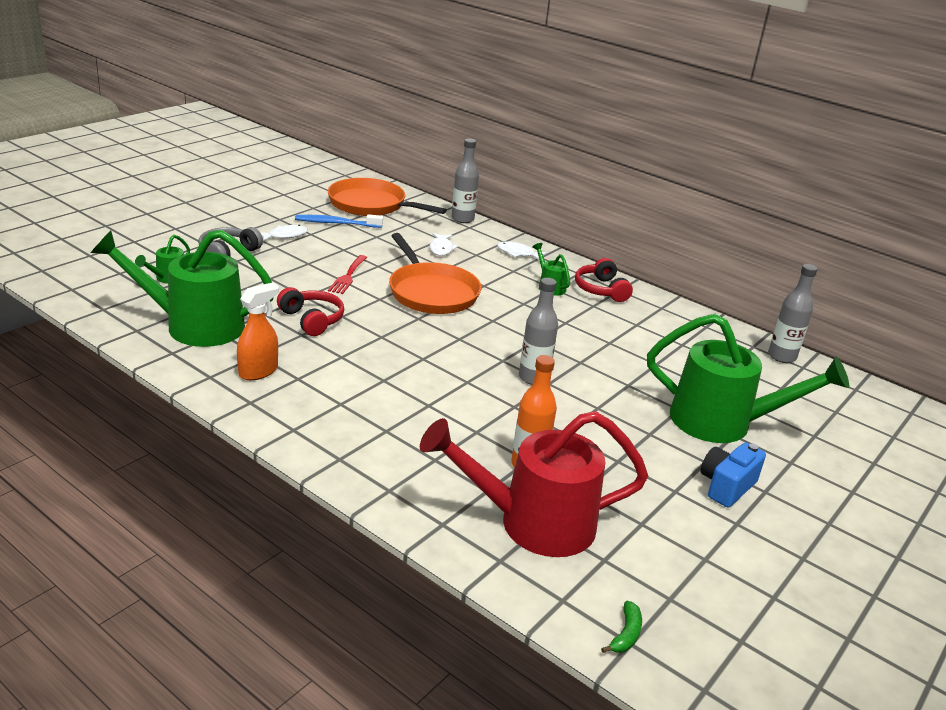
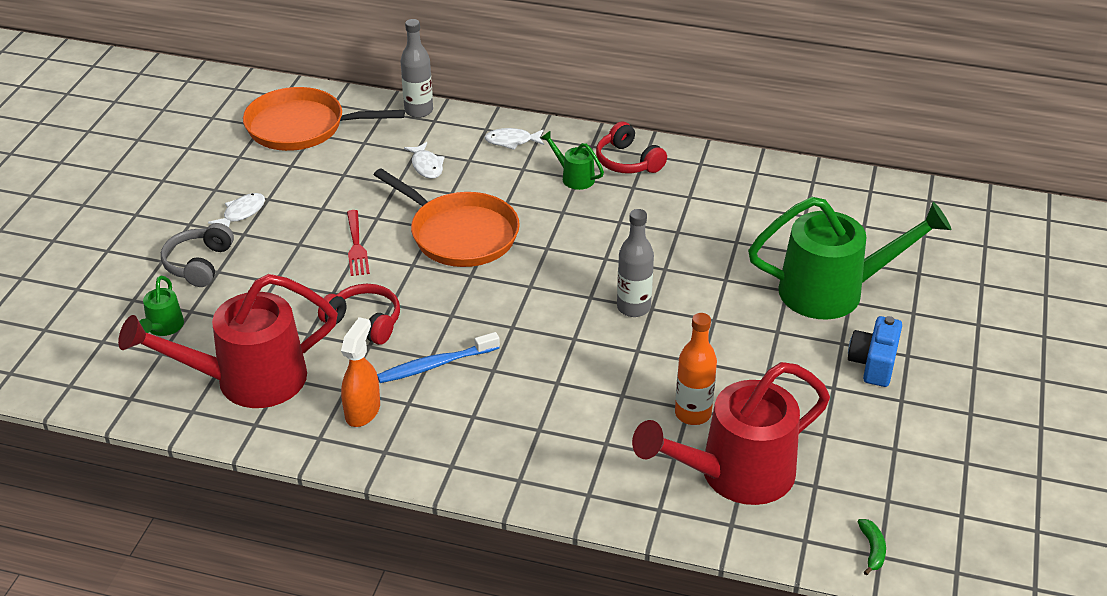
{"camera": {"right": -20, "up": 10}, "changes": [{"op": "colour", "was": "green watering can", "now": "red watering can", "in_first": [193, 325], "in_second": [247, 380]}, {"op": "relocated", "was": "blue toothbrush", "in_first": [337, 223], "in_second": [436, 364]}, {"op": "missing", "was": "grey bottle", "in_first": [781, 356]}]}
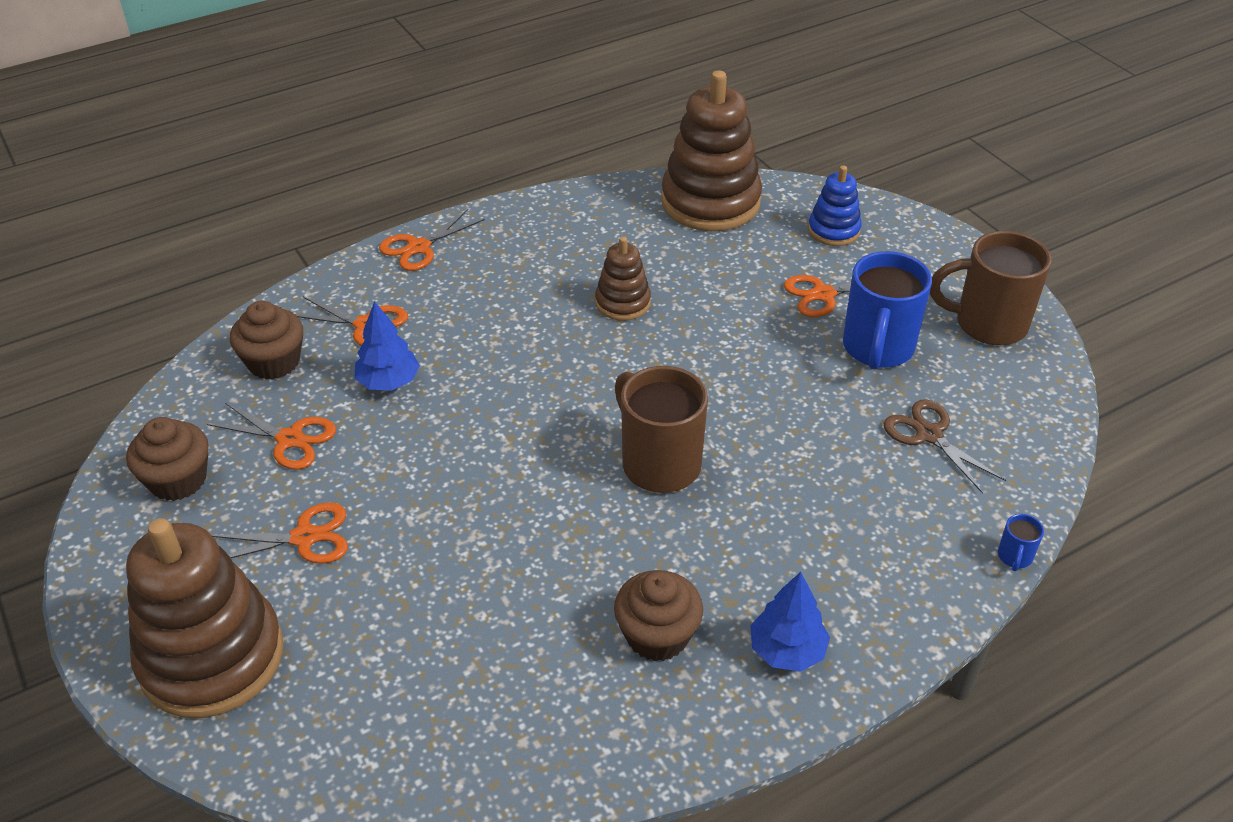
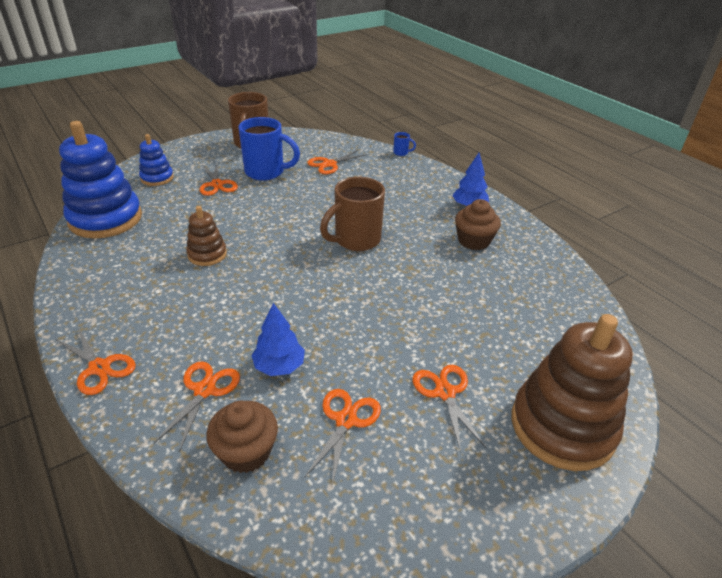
{"camera": {"right": -95, "up": -5}, "changes": [{"op": "missing", "was": "brown cupcake", "in_first": [178, 480]}, {"op": "colour", "was": "brown stacking toy", "now": "blue stacking toy", "in_first": [710, 202], "in_second": [105, 219]}, {"op": "colour", "was": "brown scissors", "now": "orange scissors", "in_first": [929, 435], "in_second": [329, 164]}]}
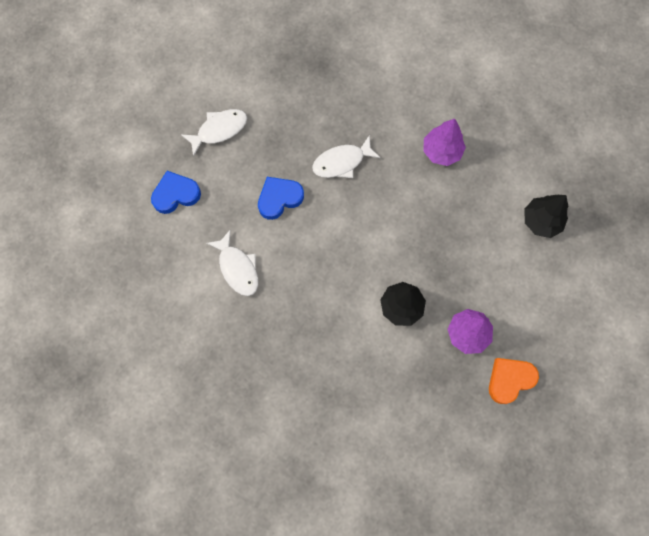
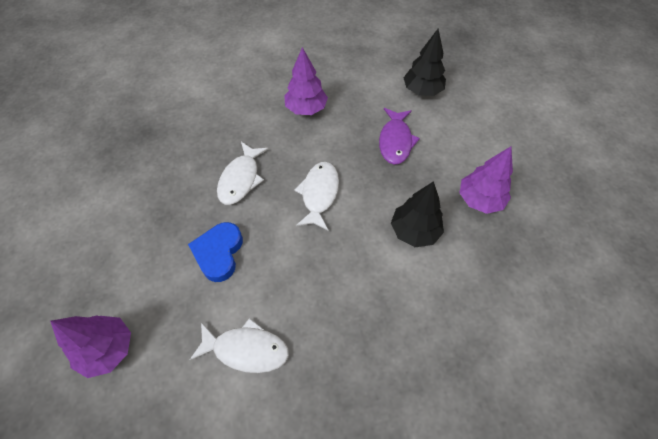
{"camera": {"right": -50, "up": -15}, "changes": [{"op": "exchanged", "was": "blue heart", "now": "purple tree", "in_first": [176, 194], "in_second": [108, 349]}, {"op": "relocated", "was": "white fish", "in_first": [219, 130], "in_second": [319, 194]}, {"op": "missing", "was": "orange heart", "in_first": [509, 380]}, {"op": "appeared", "now": "purple fish", "in_second": [395, 141]}]}
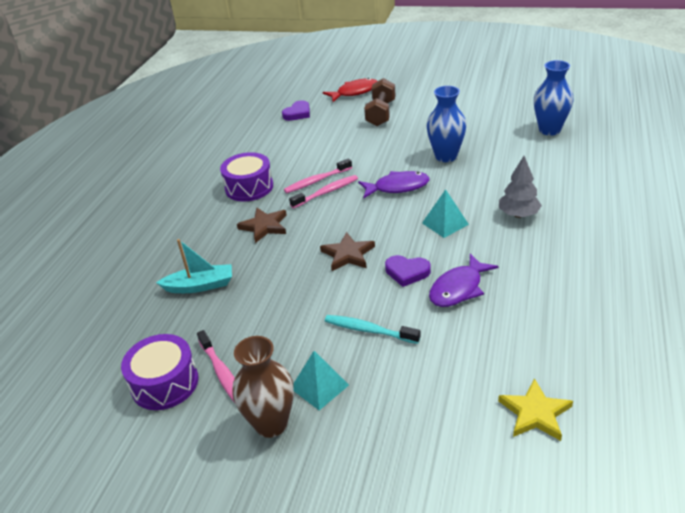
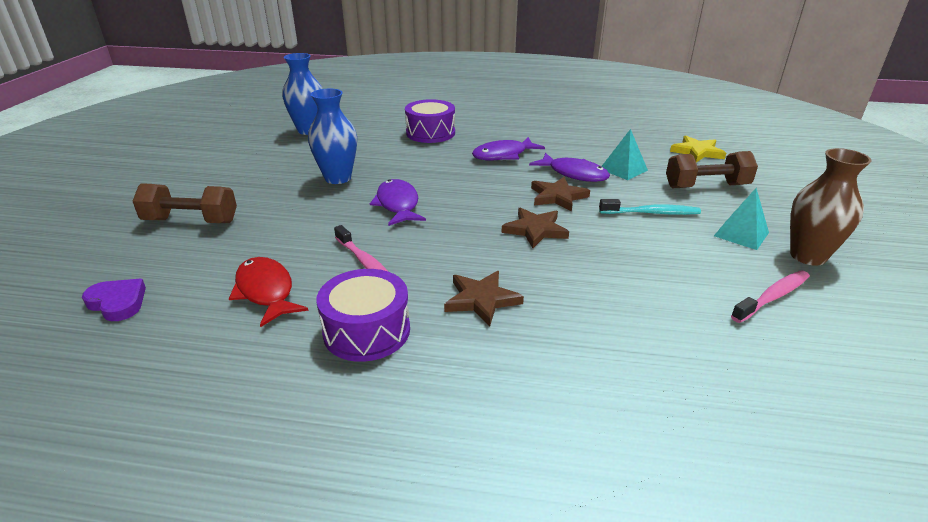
{"camera": {"right": -100, "up": -5}, "changes": [{"op": "relocated", "was": "purple drum", "in_first": [165, 383], "in_second": [430, 133]}, {"op": "missing", "was": "turquoise boat", "in_first": [200, 286]}, {"op": "missing", "was": "pink toothbrush", "in_first": [326, 192]}, {"op": "relocated", "was": "red fish", "in_first": [354, 92], "in_second": [266, 291]}, {"op": "spun", "was": "turquoise toothbrush", "in_first": [369, 330], "in_second": [651, 213], "clockwise": -105}, {"op": "exchanged", "was": "purple heart", "now": "brown star", "in_first": [407, 272], "in_second": [558, 196]}, {"op": "relocated", "was": "turquoise pyramid", "in_first": [445, 223], "in_second": [623, 169]}, {"op": "missing", "was": "grey tree", "in_first": [518, 215]}, {"op": "appeared", "now": "purple fish", "in_second": [503, 155]}, {"op": "appeared", "now": "brown dumbbell", "in_second": [706, 186]}]}
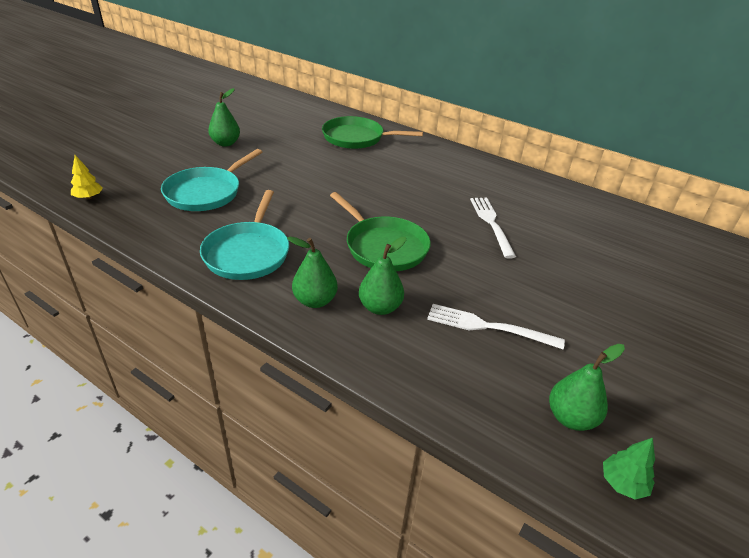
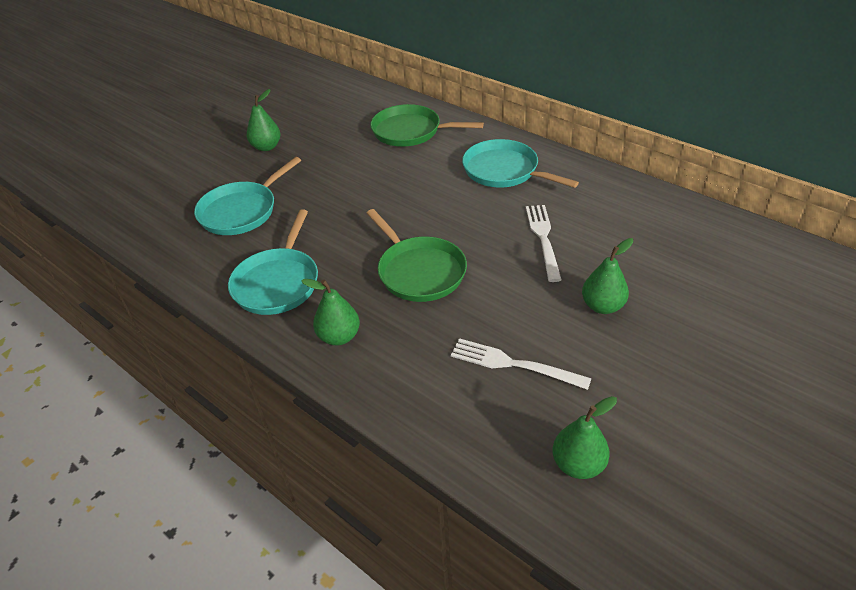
{"camera": {"right": 10, "up": 5}, "changes": [{"op": "missing", "was": "yellow tree", "in_first": [89, 197]}, {"op": "relocated", "was": "green pear", "in_first": [380, 307], "in_second": [602, 306]}, {"op": "missing", "was": "green tree", "in_first": [623, 483]}, {"op": "appeared", "now": "turquoise pan", "in_second": [504, 171]}]}
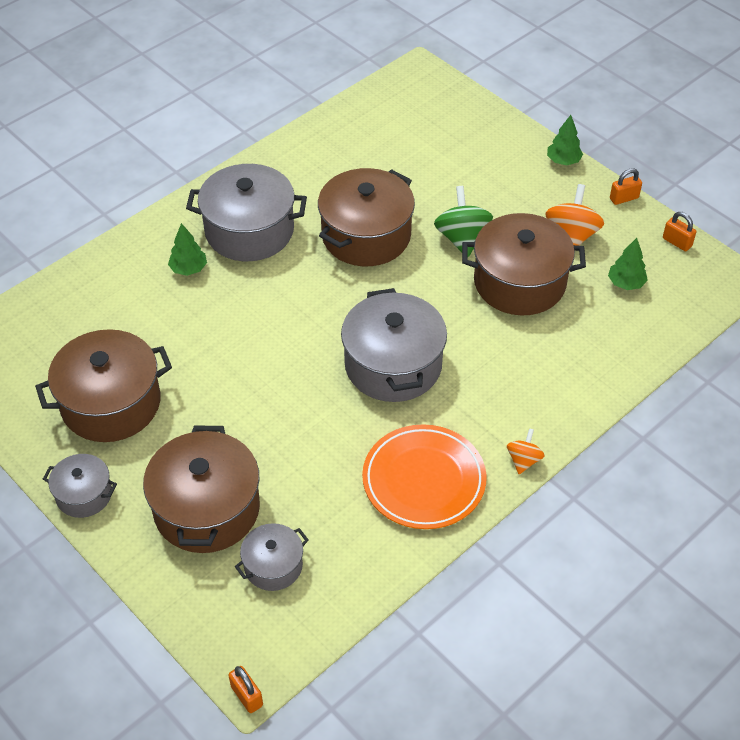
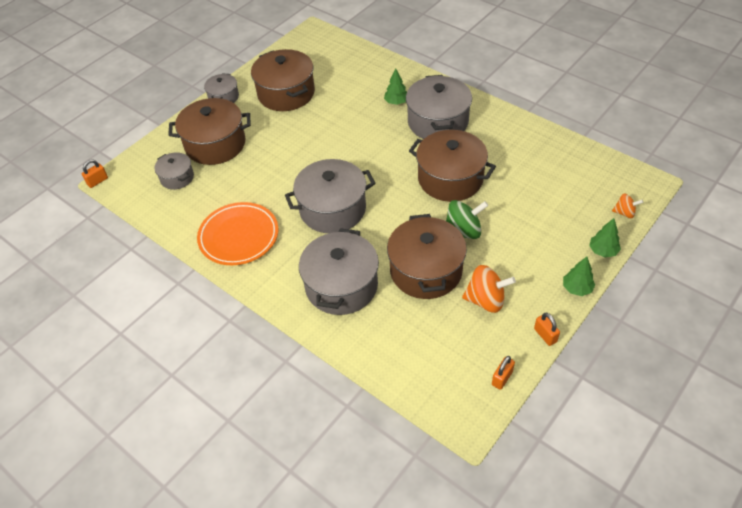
{"camera": {"right": 85, "up": 0}, "changes": [{"op": "relocated", "was": "orange spinning top", "in_first": [523, 460], "in_second": [624, 213]}, {"op": "relocated", "was": "green tree", "in_first": [625, 283], "in_second": [603, 251]}, {"op": "appeared", "now": "grey pot", "in_second": [341, 286]}]}
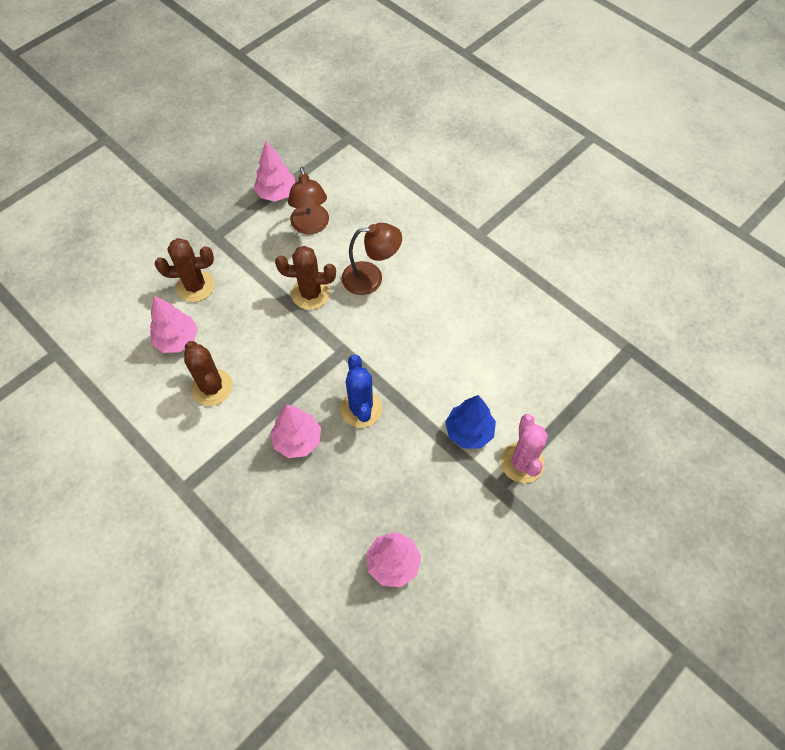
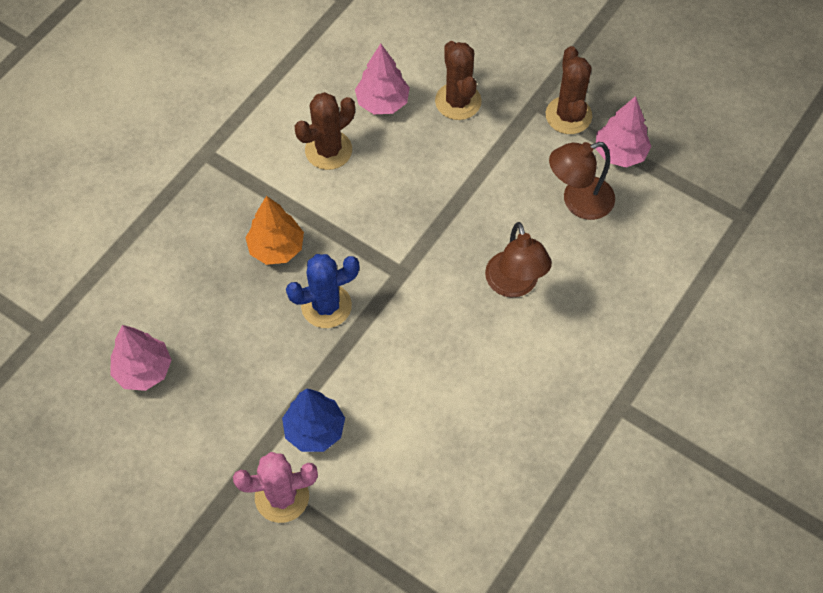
{"camera": {"right": 80, "up": 0}, "changes": [{"op": "colour", "was": "pink tree", "now": "orange tree", "in_first": [297, 440], "in_second": [276, 248]}, {"op": "relocated", "was": "brown cactus", "in_first": [310, 293], "in_second": [568, 115]}]}
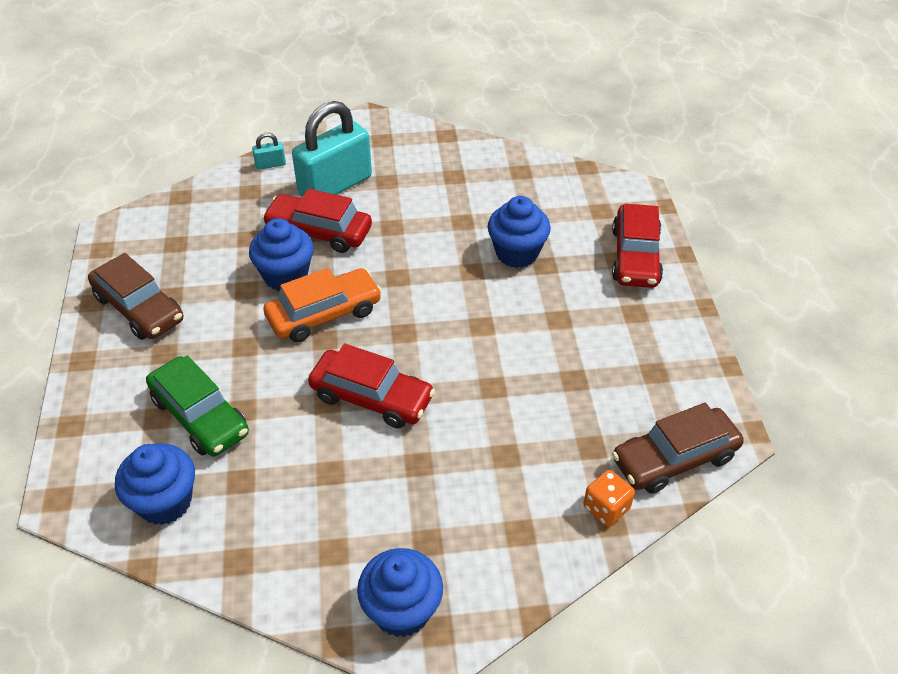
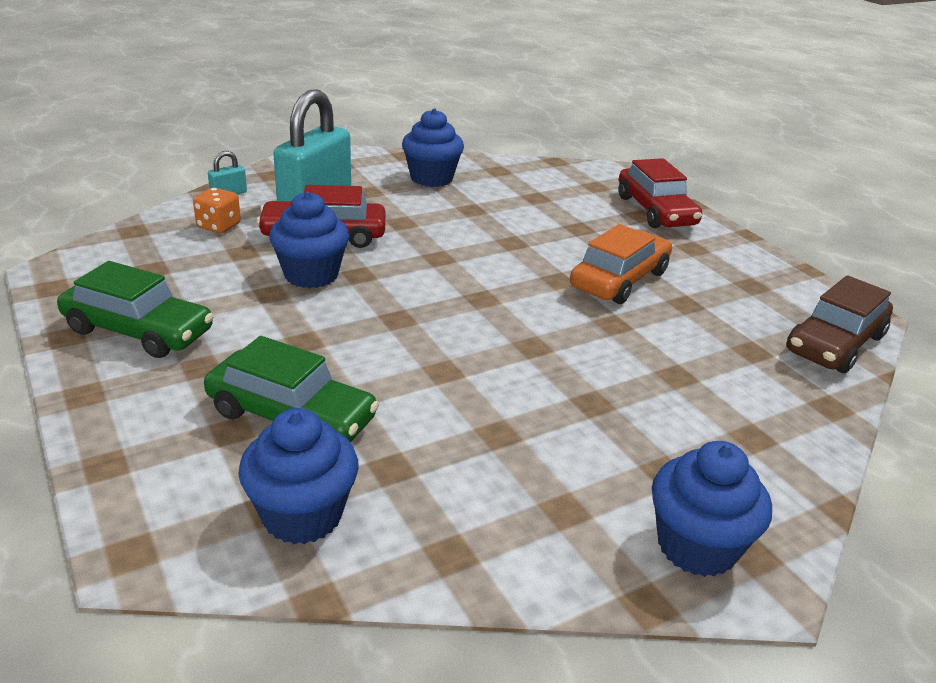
{"camera": {"right": -25, "up": -15}, "changes": [{"op": "colour", "was": "brown car", "now": "green car", "in_first": [139, 308], "in_second": [139, 331]}, {"op": "relocated", "was": "orange car", "in_first": [324, 314], "in_second": [619, 280]}, {"op": "missing", "was": "red car", "in_first": [371, 397]}, {"op": "relocated", "was": "blue cupcake", "in_first": [517, 253], "in_second": [431, 178]}, {"op": "relocated", "was": "orange dice", "in_first": [606, 508], "in_second": [219, 226]}]}
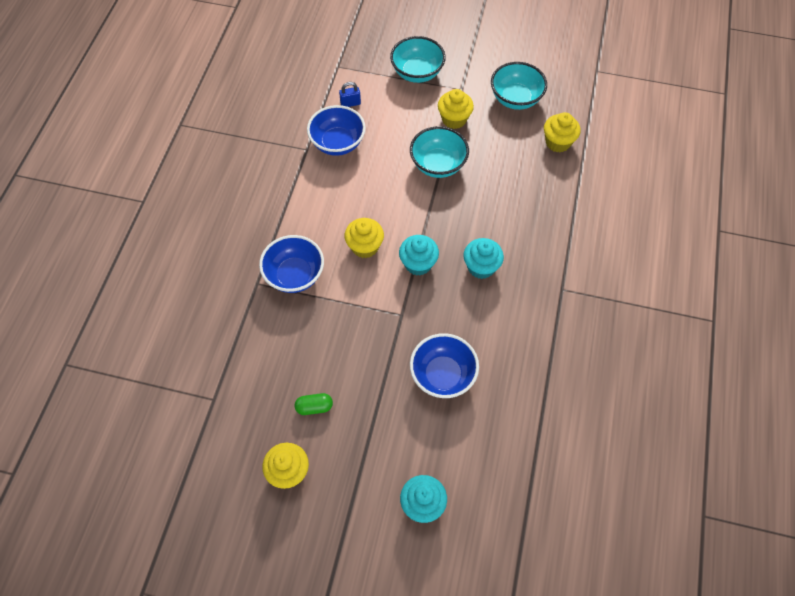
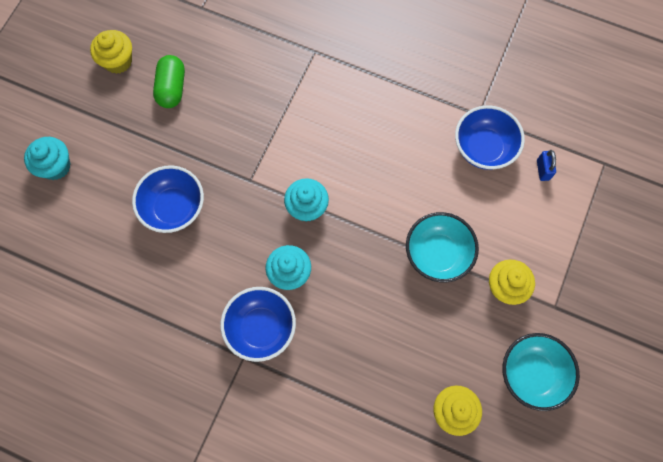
{"camera": {"right": 100, "up": 10}, "changes": [{"op": "relocated", "was": "blue bowl", "in_first": [295, 275], "in_second": [261, 328]}, {"op": "size", "was": "green capsule", "in_first": [314, 407], "in_second": [172, 88], "ratio": 1.52}, {"op": "missing", "was": "yellow cupcake", "in_first": [365, 246]}, {"op": "missing", "was": "turquoise bowl", "in_first": [417, 73]}]}
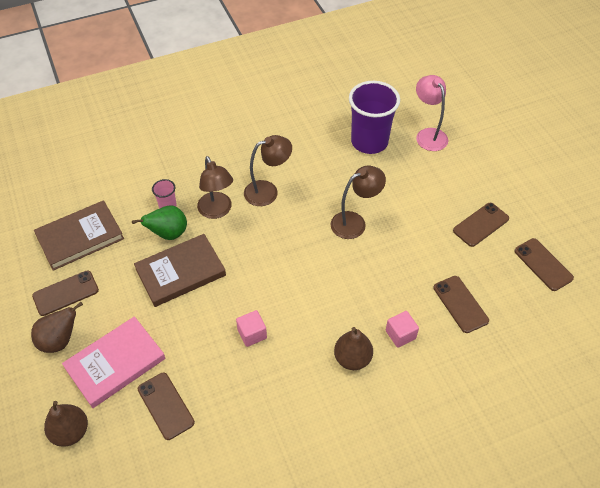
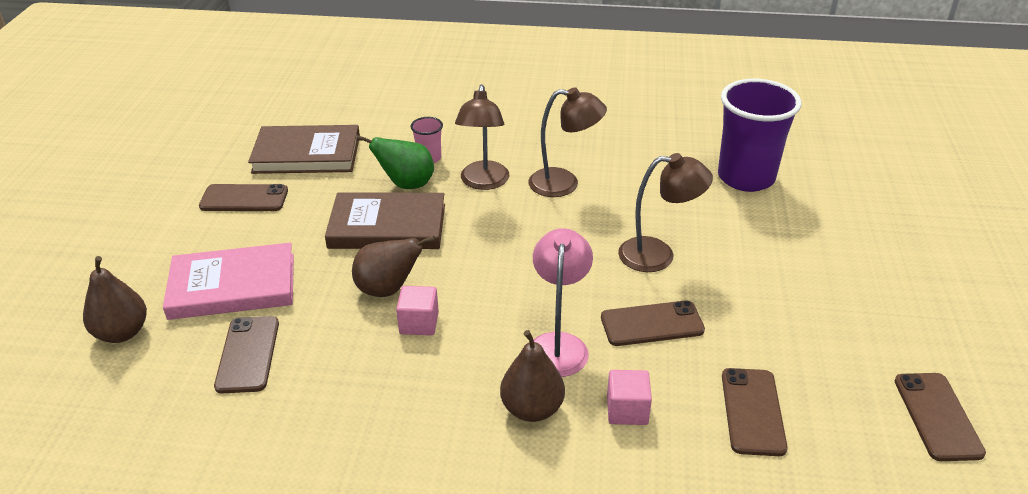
{"camera": {"right": 30, "up": -15}, "changes": [{"op": "relocated", "was": "brown pear", "in_first": [60, 340], "in_second": [388, 289]}, {"op": "relocated", "was": "pink lamp", "in_first": [428, 135], "in_second": [558, 344]}, {"op": "relocated", "was": "brown phone", "in_first": [481, 225], "in_second": [652, 324]}]}
